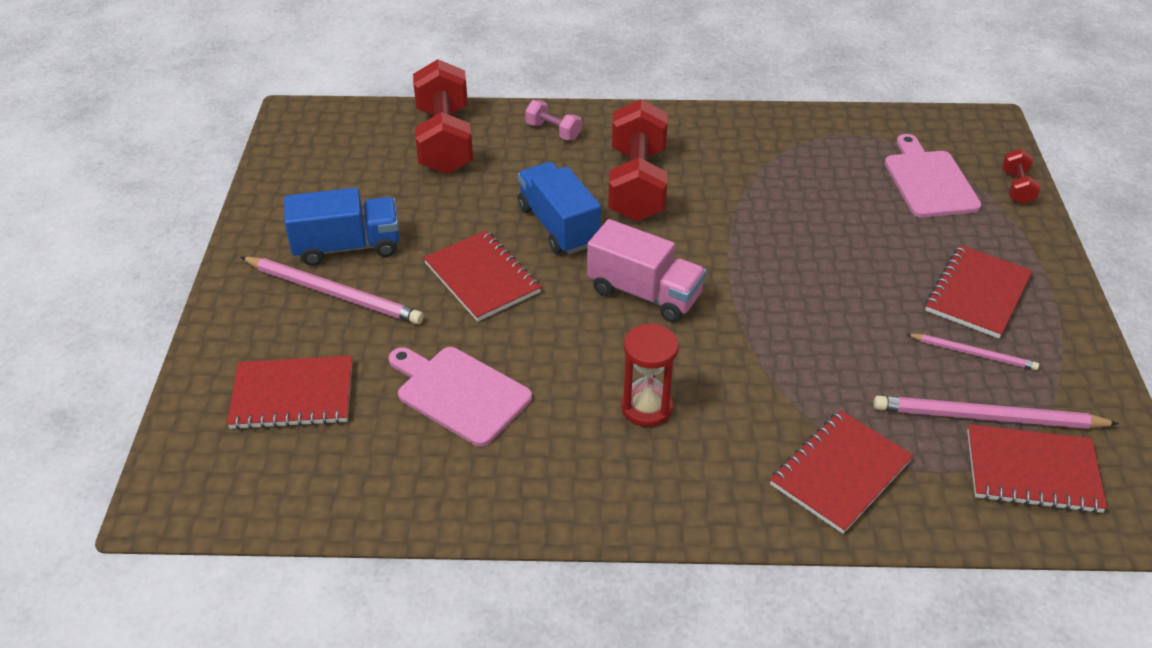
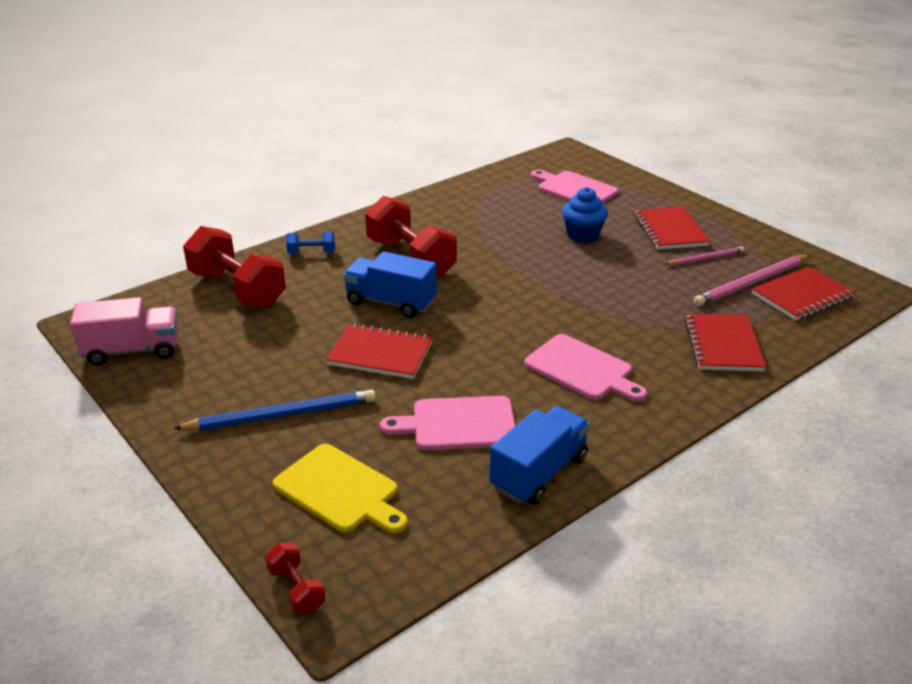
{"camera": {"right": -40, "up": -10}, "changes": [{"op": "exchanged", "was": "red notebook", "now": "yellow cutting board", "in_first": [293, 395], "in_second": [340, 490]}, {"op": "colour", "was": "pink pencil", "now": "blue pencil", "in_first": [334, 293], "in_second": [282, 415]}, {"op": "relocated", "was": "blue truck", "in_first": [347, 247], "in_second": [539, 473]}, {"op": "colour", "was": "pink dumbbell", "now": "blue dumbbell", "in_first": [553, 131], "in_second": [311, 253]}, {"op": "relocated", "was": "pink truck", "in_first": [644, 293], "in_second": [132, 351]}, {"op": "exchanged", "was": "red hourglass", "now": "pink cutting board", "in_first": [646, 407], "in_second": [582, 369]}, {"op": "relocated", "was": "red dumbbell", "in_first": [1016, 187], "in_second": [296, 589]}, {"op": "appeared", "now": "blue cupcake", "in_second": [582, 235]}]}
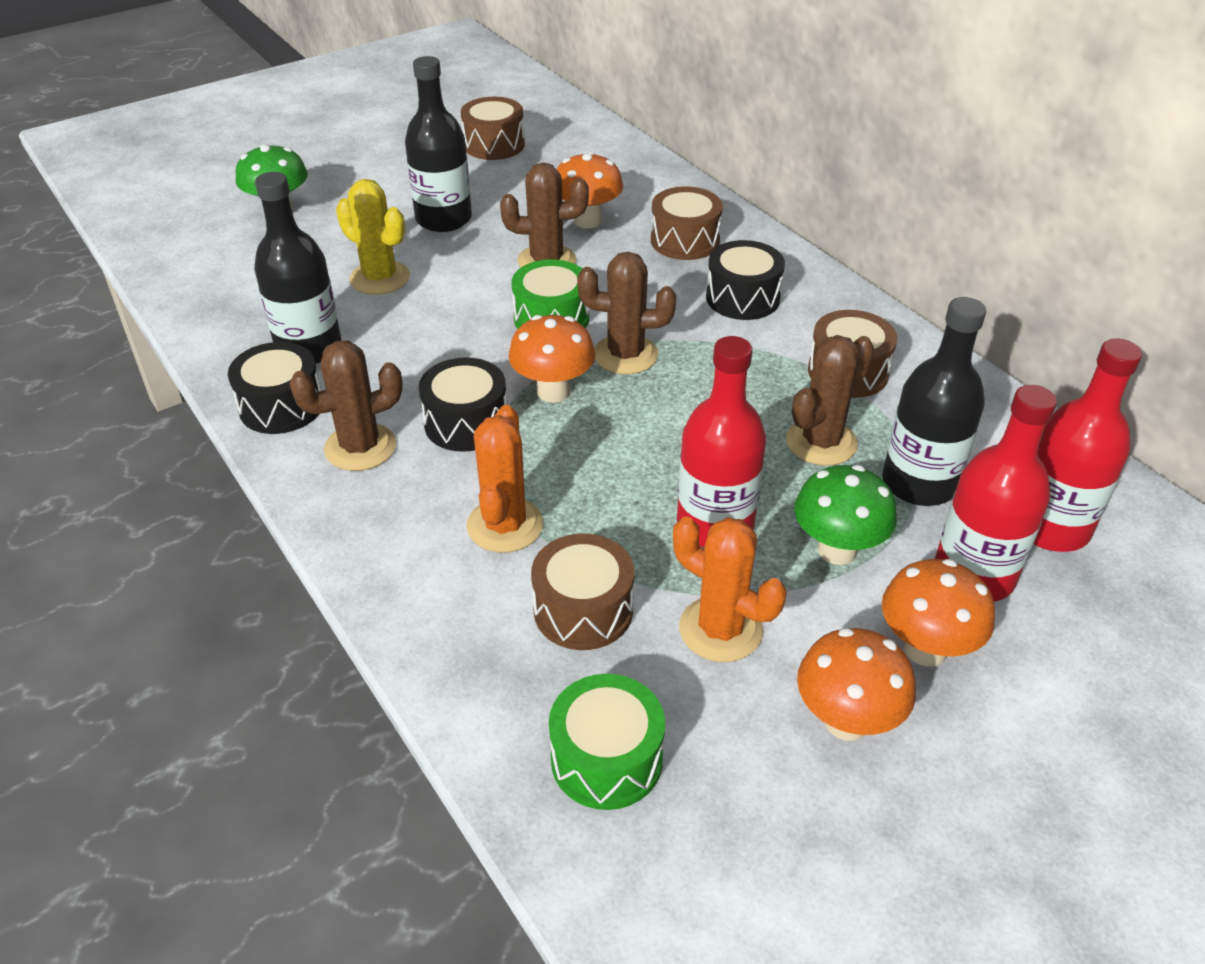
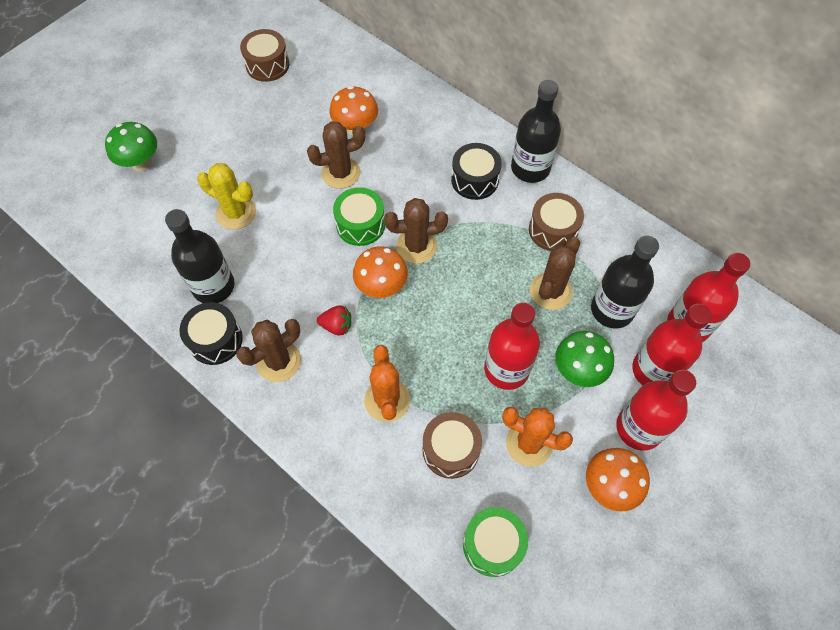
{"camera": {"right": -15, "up": 20}, "changes": [{"op": "relocated", "was": "black bottle", "in_first": [443, 219], "in_second": [530, 168]}, {"op": "exchanged", "was": "black drum", "now": "red strawberry", "in_first": [466, 423], "in_second": [337, 326]}, {"op": "missing", "was": "brown drum", "in_first": [685, 241]}, {"op": "exchanged", "was": "orange mushroom", "now": "red bottle", "in_first": [925, 649], "in_second": [639, 428]}]}
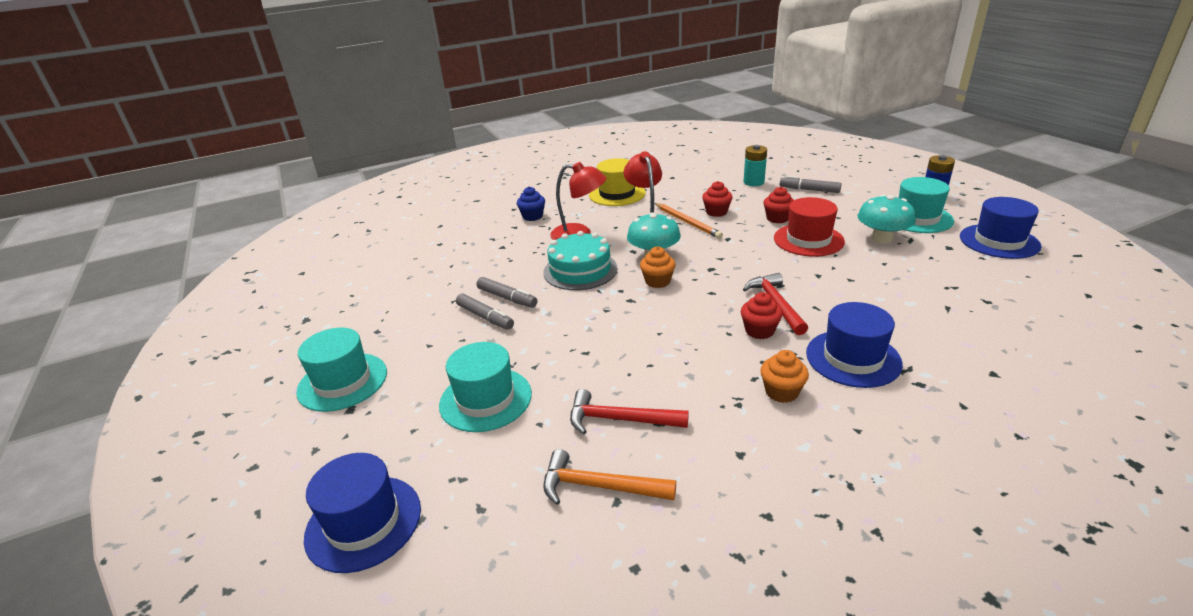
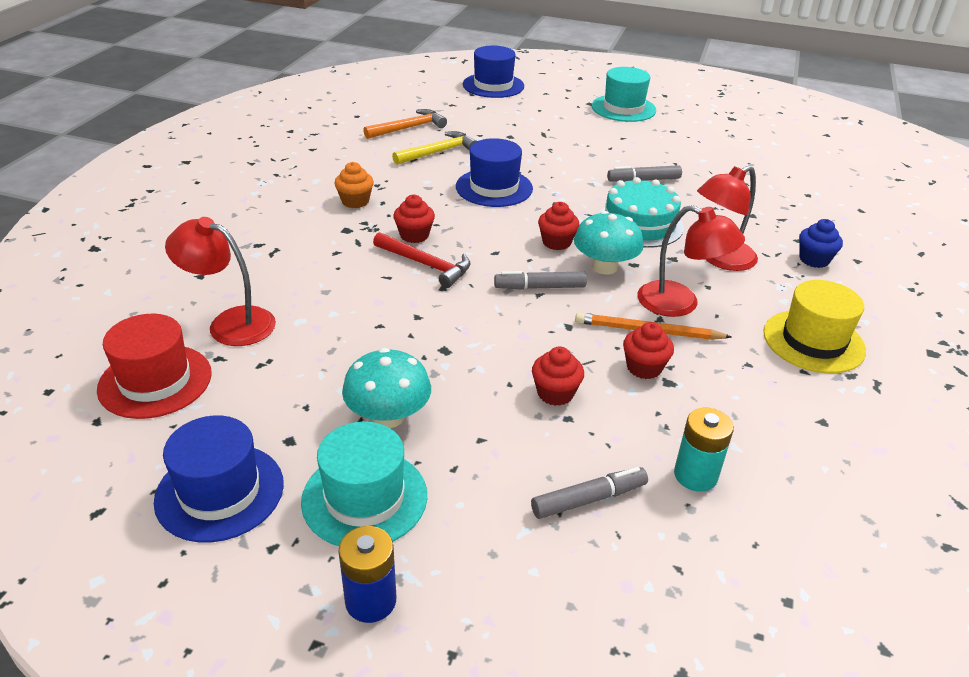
{"camera": {"right": 130, "up": 5}, "changes": [{"op": "missing", "was": "turquoise hat", "in_first": [485, 399]}, {"op": "relocated", "was": "grey marker", "in_first": [485, 317], "in_second": [540, 287]}, {"op": "colour", "was": "red hammer", "now": "yellow hammer", "in_first": [619, 419], "in_second": [439, 152]}, {"op": "colour", "was": "orange cupcake", "now": "red cupcake", "in_first": [657, 281], "in_second": [556, 242]}, {"op": "relocated", "was": "red hat", "in_first": [808, 240], "in_second": [155, 381]}, {"op": "relocated", "was": "blue hat", "in_first": [853, 358], "in_second": [494, 188]}, {"op": "appeared", "now": "red lamp", "in_second": [230, 323]}]}
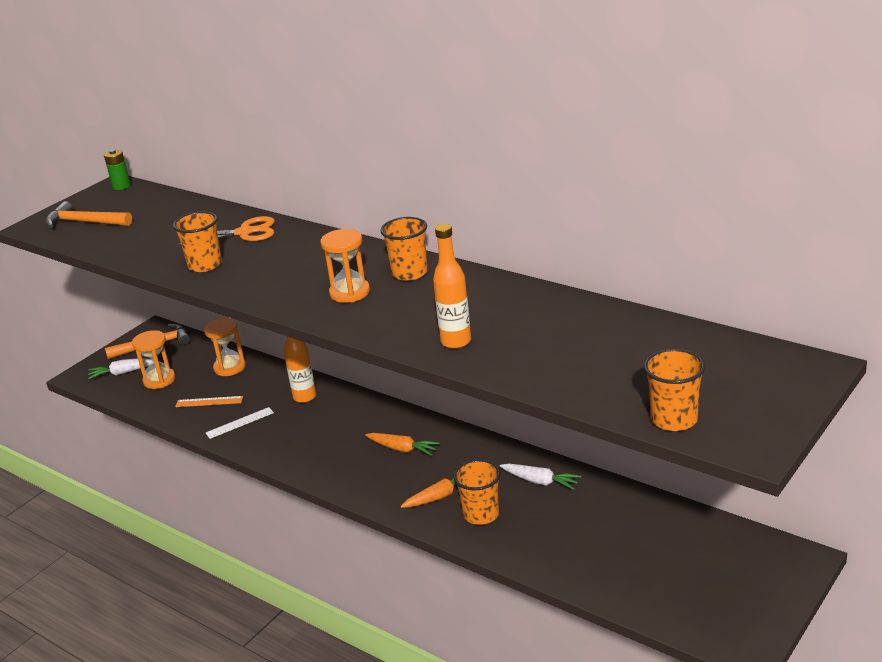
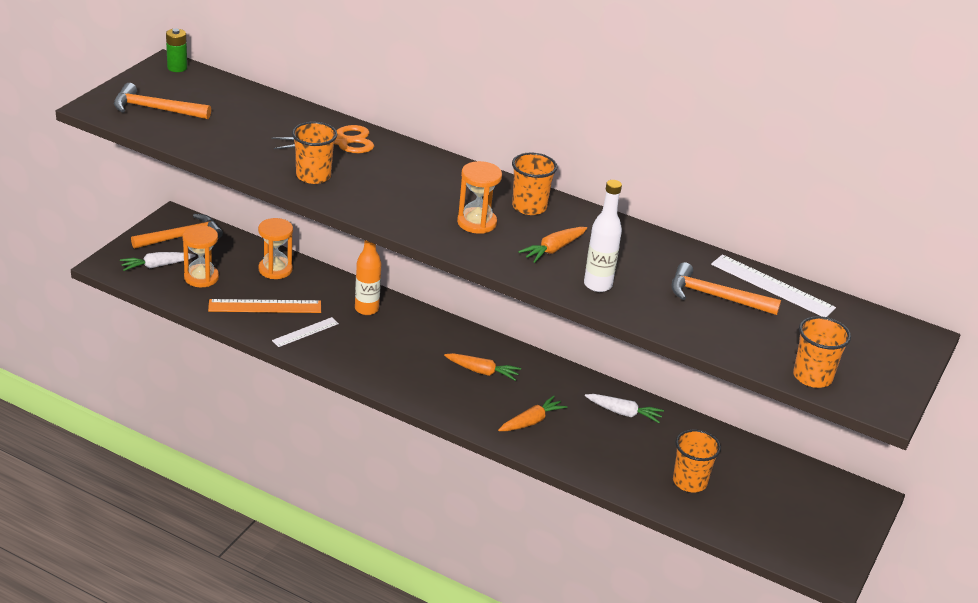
{"camera": {"right": -15, "up": 5}, "changes": [{"op": "size", "was": "orange ruler", "in_first": [209, 401], "in_second": [265, 306], "ratio": 1.59}, {"op": "colour", "was": "orange bottle", "now": "white bottle", "in_first": [456, 342], "in_second": [597, 285]}, {"op": "relocated", "was": "orange cup", "in_first": [481, 514], "in_second": [689, 482]}, {"op": "appeared", "now": "orange carrot", "in_second": [553, 250]}, {"op": "appeared", "now": "orange hammer", "in_second": [715, 297]}, {"op": "appeared", "now": "white ruler", "in_second": [772, 286]}]}
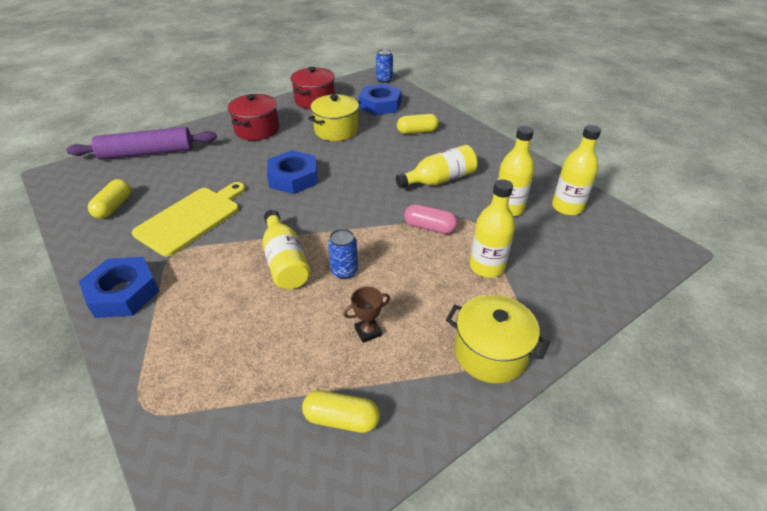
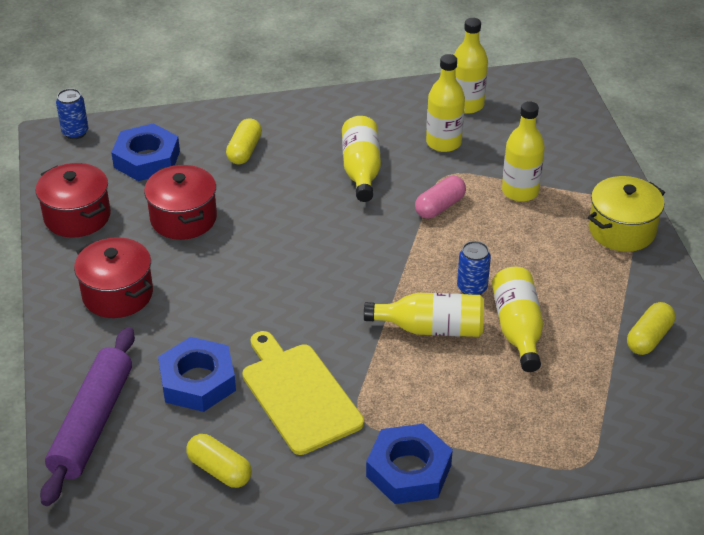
{"camera": {"right": -65, "up": 0}, "changes": [{"op": "relocated", "was": "blue nut", "in_first": [293, 178], "in_second": [198, 381]}, {"op": "colour", "was": "yellow pot", "now": "red pot", "in_first": [336, 130], "in_second": [183, 218]}, {"op": "missing", "was": "brown trophy", "in_first": [368, 332]}, {"op": "appeared", "now": "yellow bottle", "in_second": [517, 329]}]}
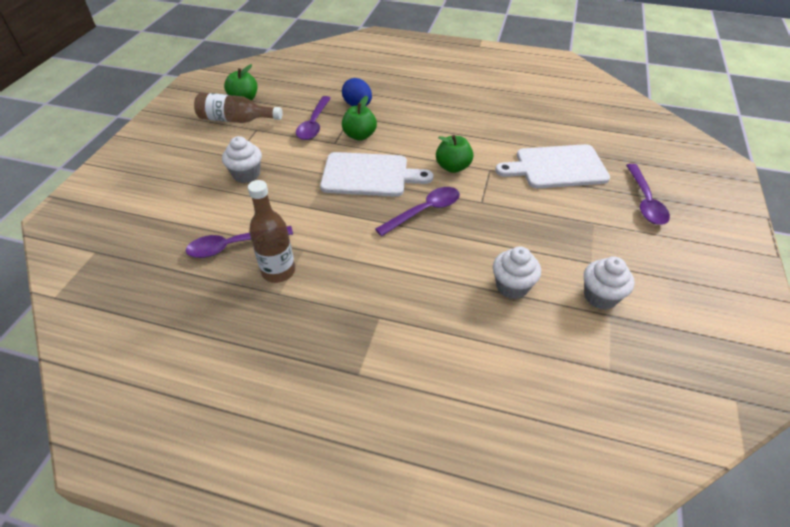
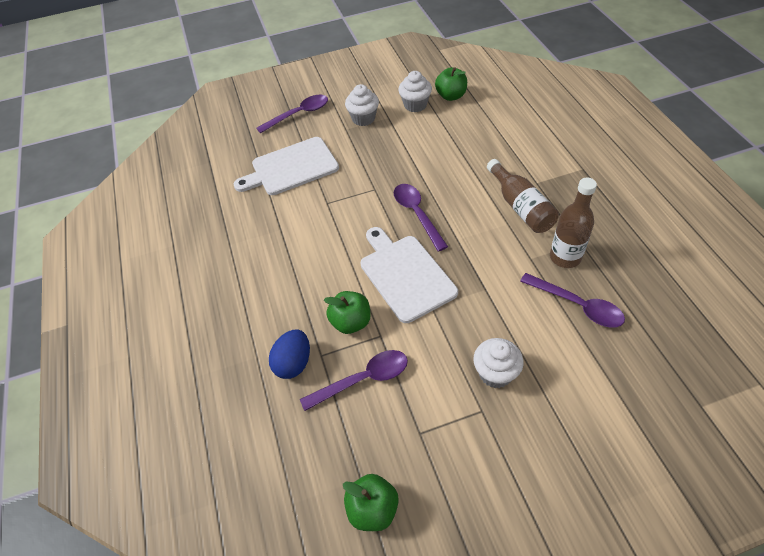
{"camera": {"right": -120, "up": 5}, "changes": [{"op": "relocated", "was": "brown bottle", "in_first": [236, 120], "in_second": [520, 207]}, {"op": "spun", "was": "purple spoon", "in_first": [424, 211], "in_second": [417, 214], "clockwise": 45}, {"op": "relocated", "was": "green apple", "in_first": [453, 167], "in_second": [451, 96]}, {"op": "relocated", "was": "white cupcake", "in_first": [512, 286], "in_second": [363, 118]}, {"op": "spun", "was": "white cutting board", "in_first": [556, 167], "in_second": [291, 168], "clockwise": 105}]}
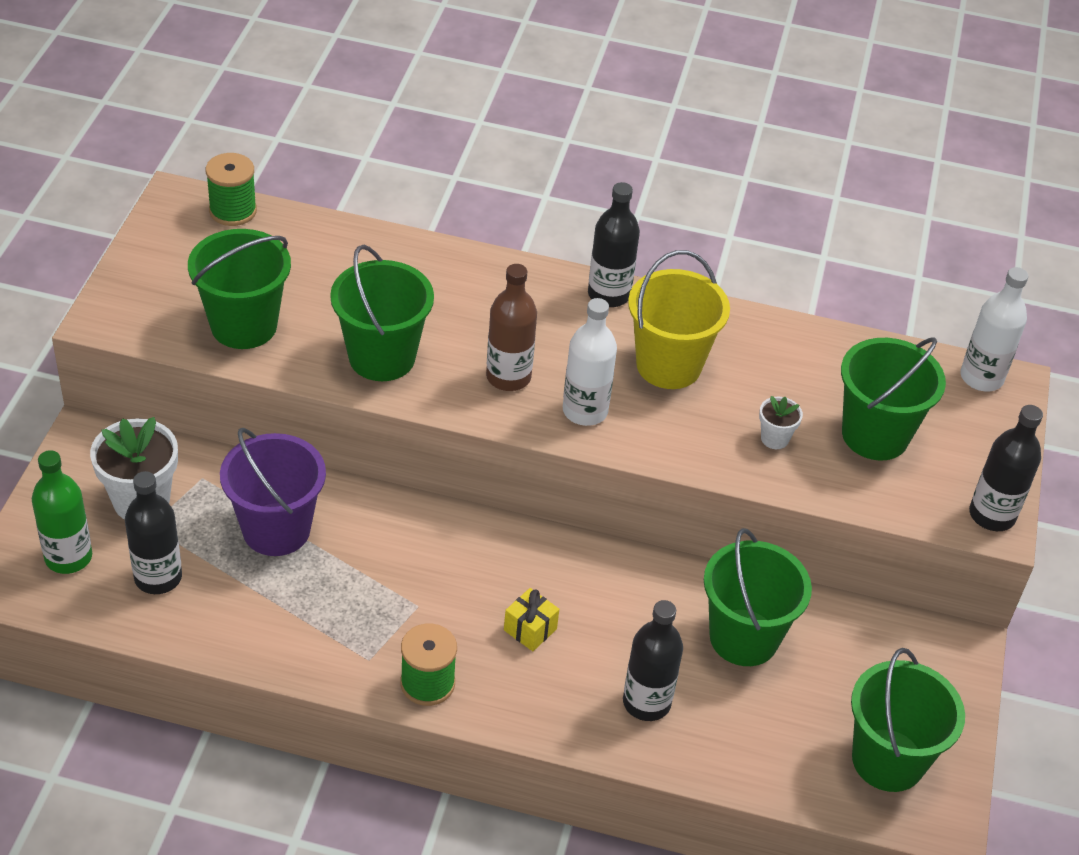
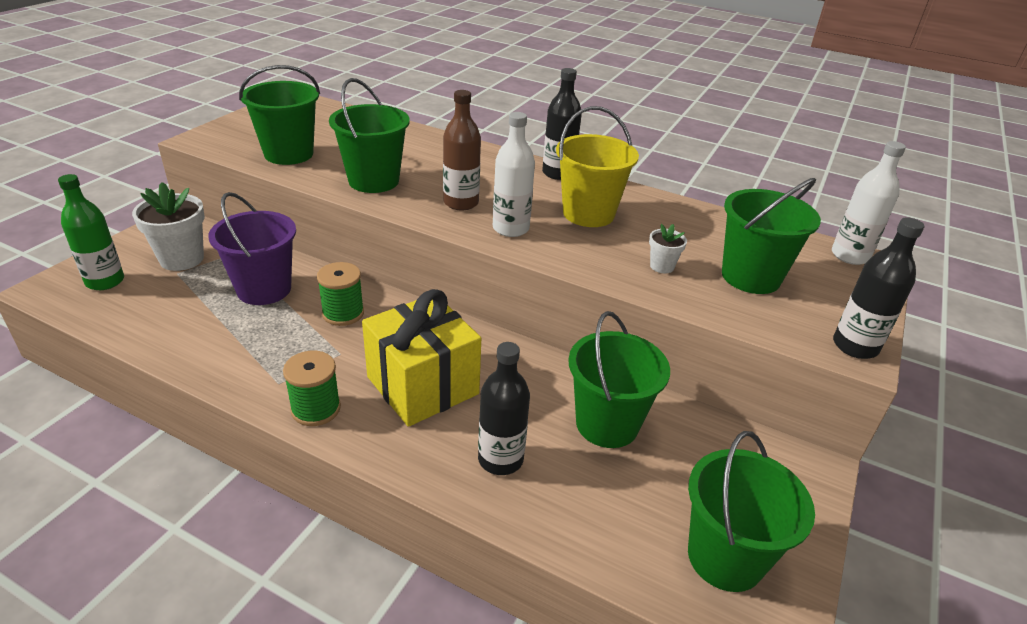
{"camera": {"right": 15, "up": -10}, "changes": [{"op": "missing", "was": "black bottle", "in_first": [158, 577]}, {"op": "relocated", "was": "green spool", "in_first": [233, 211], "in_second": [343, 313]}, {"op": "size", "was": "yellow gift", "in_first": [530, 629], "in_second": [422, 385], "ratio": 2.49}]}
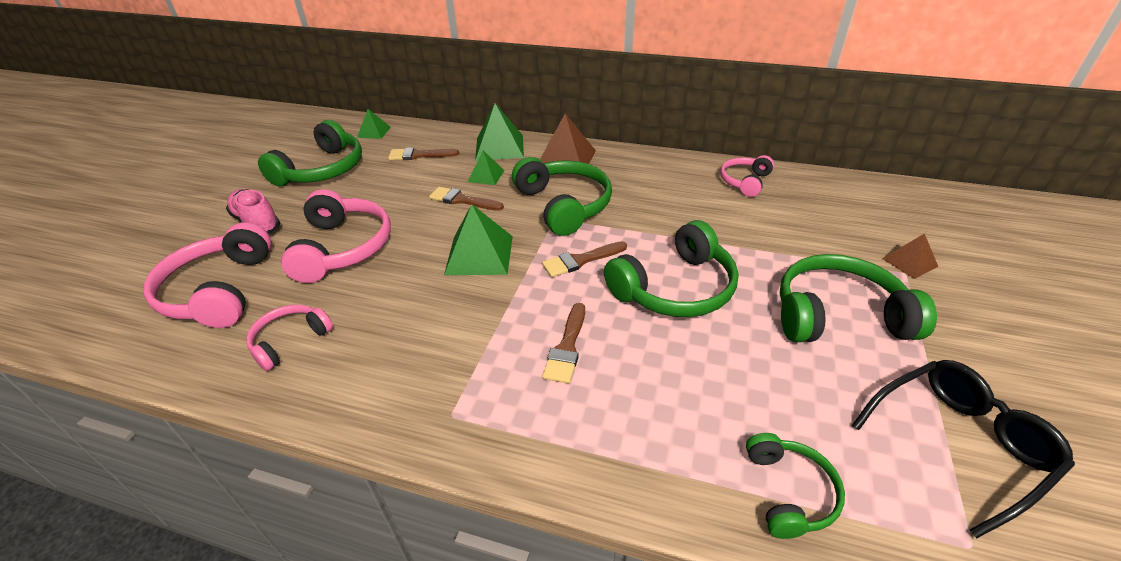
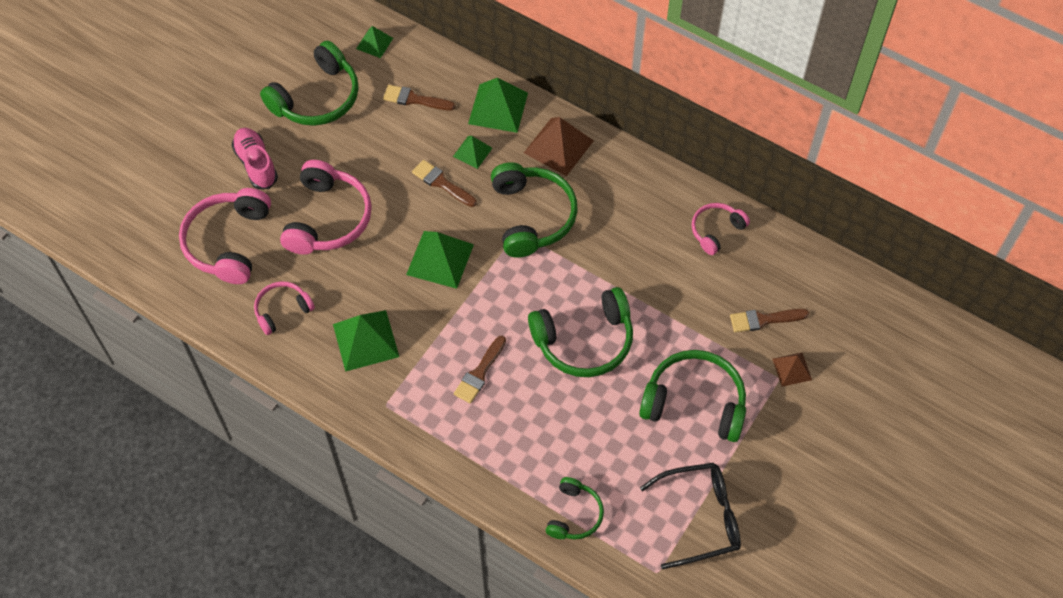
{"camera": {"right": 15, "up": 20}, "changes": [{"op": "relocated", "was": "brown brush", "in_first": [581, 260], "in_second": [764, 320]}, {"op": "appeared", "now": "green pyramid", "in_second": [365, 340]}]}
